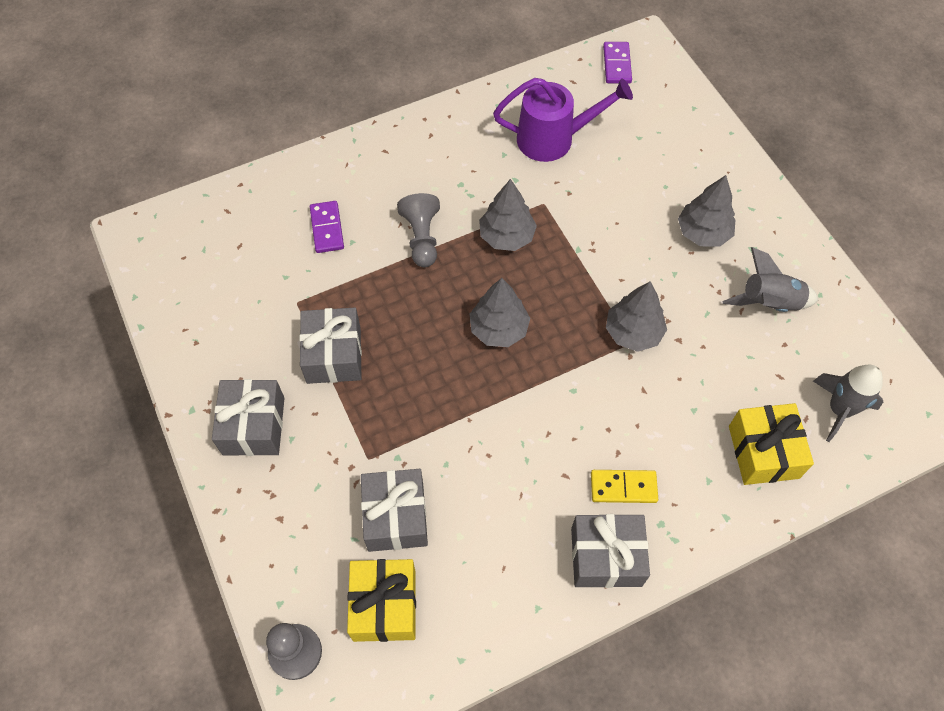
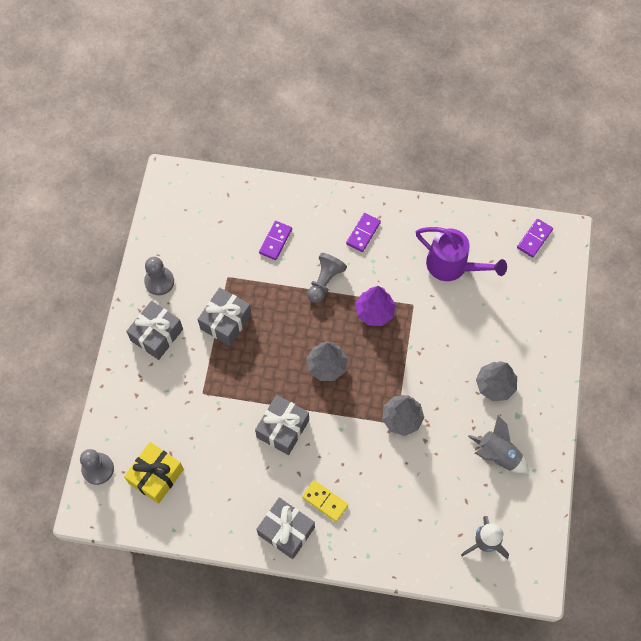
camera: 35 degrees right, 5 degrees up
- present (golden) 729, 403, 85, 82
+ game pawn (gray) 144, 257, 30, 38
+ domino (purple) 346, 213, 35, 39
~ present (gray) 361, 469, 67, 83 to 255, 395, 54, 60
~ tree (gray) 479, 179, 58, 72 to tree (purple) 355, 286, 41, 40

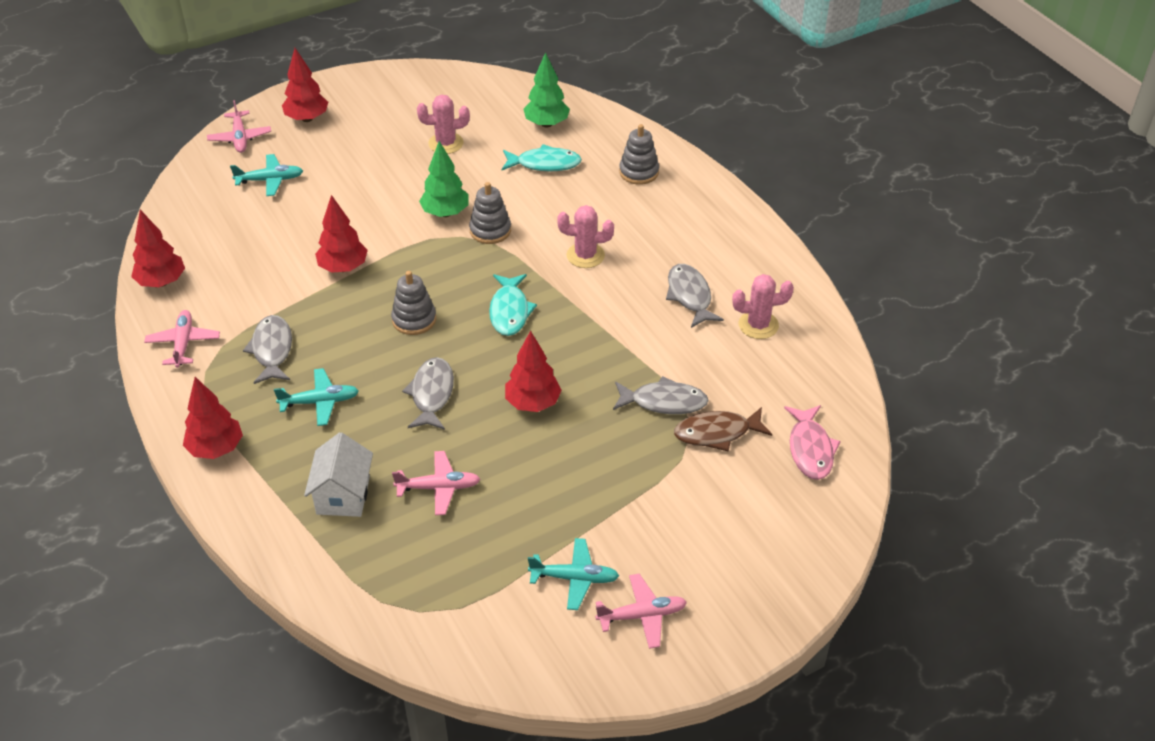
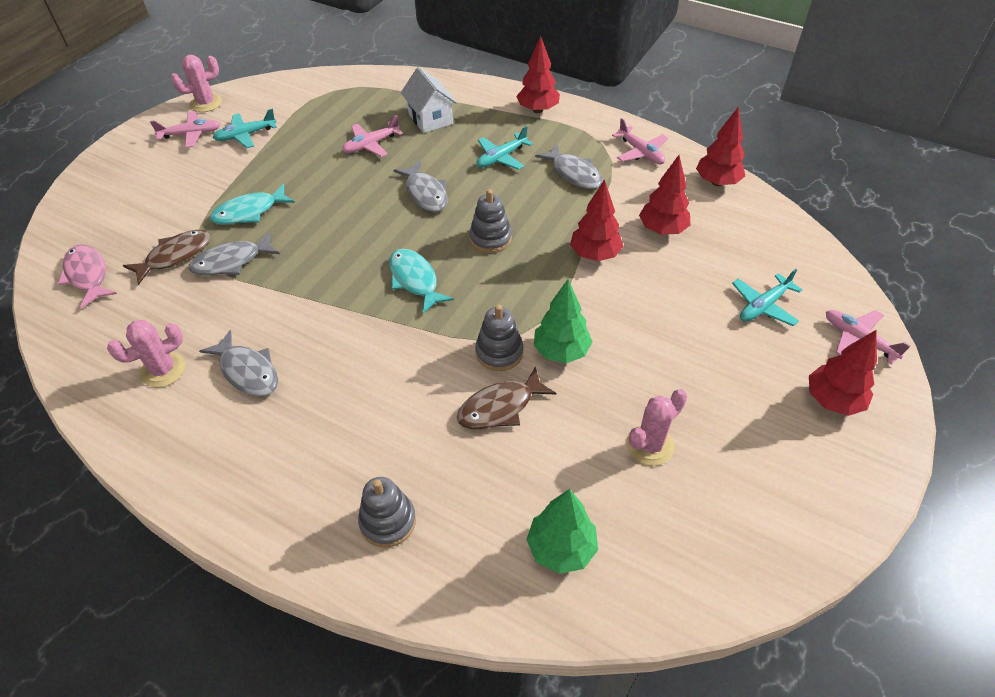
camera: 150 degrees right, 5 degrees up
+ fish figure (dark brown) 457, 367, 100, 62
~ fish figure (aqua) 502, 144, 80, 27 to 210, 184, 85, 41
~ tree (scarlet) 505, 330, 57, 82 to 639, 155, 51, 80
~ prickly plant (rosy) 557, 205, 57, 63 to 171, 55, 51, 57
~ aeroplane (rosy) 595, 574, 92, 75 = 150, 111, 71, 37 150 degrees counterclockwise

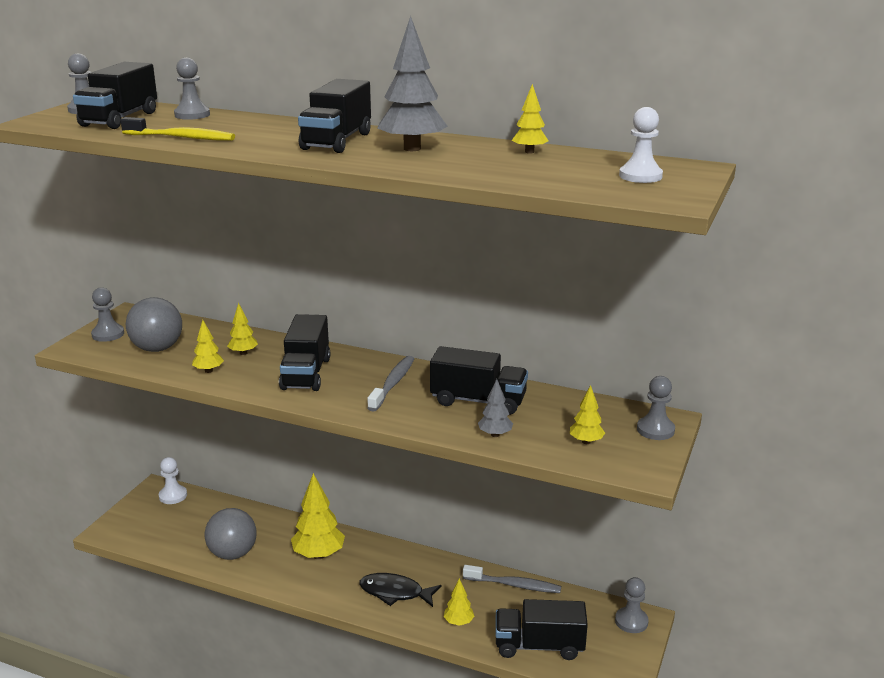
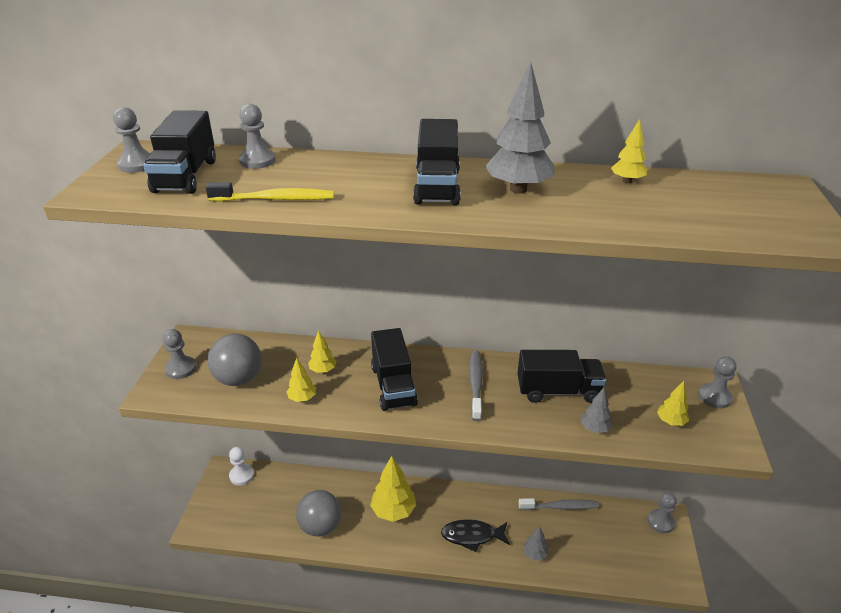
camera: 15 degrees left, 10 degrees up
- truck (ebony) 496, 599, 92, 61
- game pawn (pure white) 619, 107, 44, 76
~ tree (golden) 444, 578, 30, 48 to tree (gray) 523, 526, 25, 35

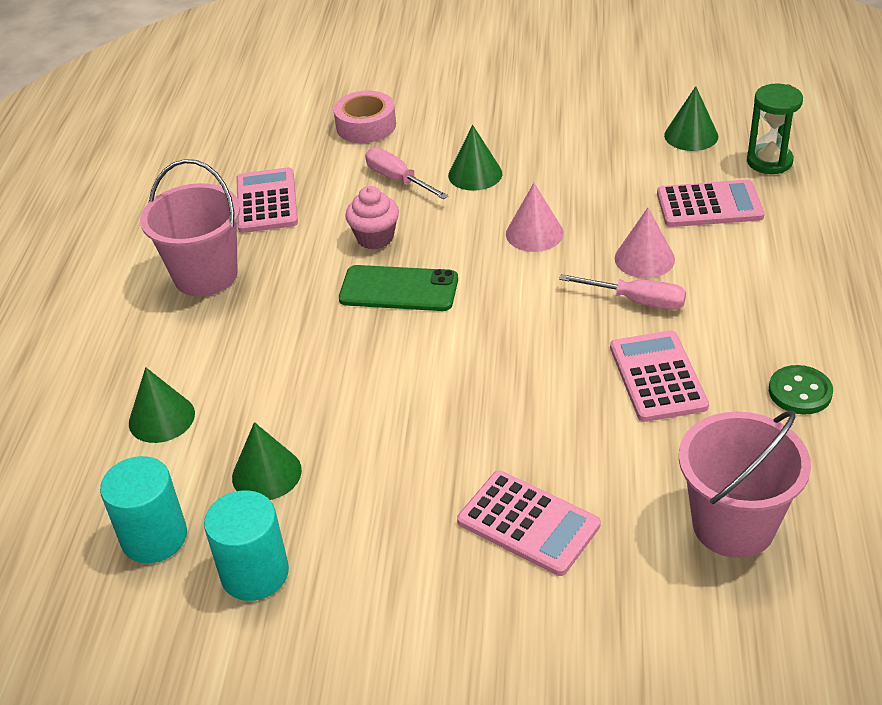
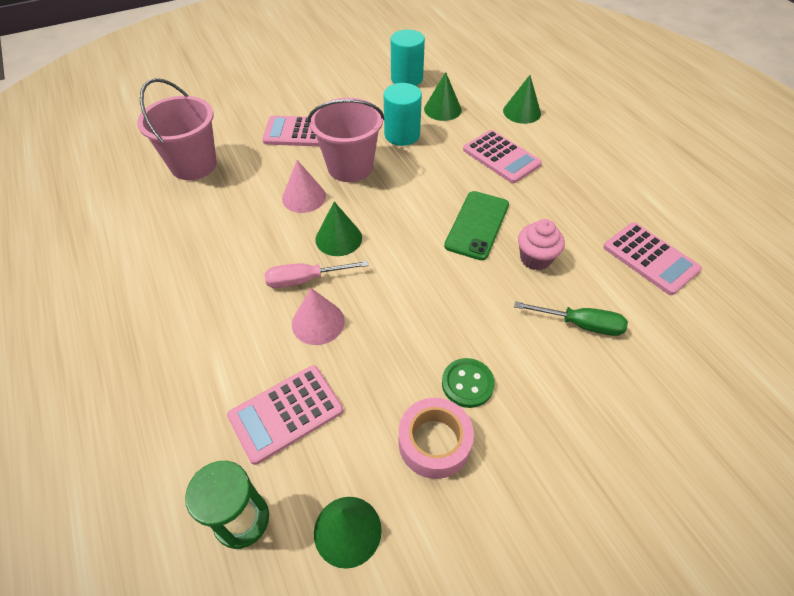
camera: 145 degrees right, 10 degrees up
~ cylinder (aqua) 100, 456, 87, 107 to 384, 83, 38, 63
~ sand bucket (rosy) 140, 159, 100, 138 to 308, 98, 76, 84
~ roll of tape (rosy) 334, 90, 62, 53 to 399, 398, 75, 81
~ cone (leaf-green) 448, 125, 54, 66 to 315, 202, 47, 54
~ cone (rosy) 506, 183, 58, 69 to 282, 160, 44, 53
~ pocket calculator (rosy) 610, 330, 99, 92 to 463, 130, 79, 53
~ shirt button (leaf-green) 769, 365, 64, 50 to 442, 358, 53, 50
~ flat screwdriver (rosy) 365, 148, 83, 51 to flat screwdriver (leaf-green) 514, 301, 114, 35
~ smartphone (leaf-green) 339, 265, 119, 46 = 444, 191, 65, 69 45 degrees counterclockwise

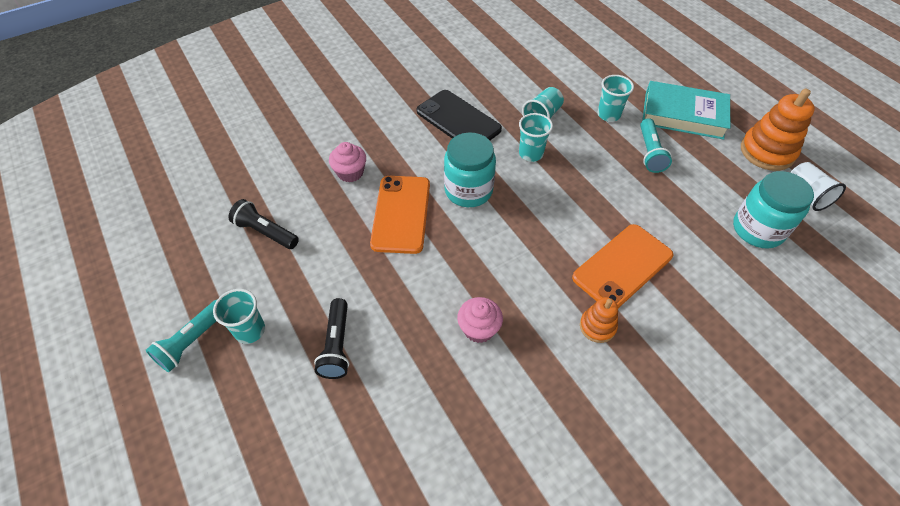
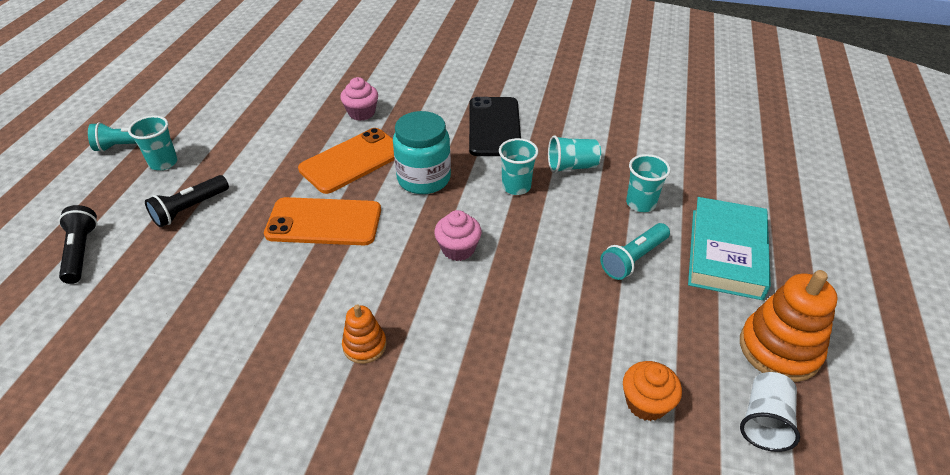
camera: 45 degrees right, 10 degrees down
~ pocket torch (ebony) 229, 199, 70, 50 to 59, 205, 38, 79
~ muffin (rosy) 457, 297, 46, 46 to 434, 210, 48, 51
~ smartphone (bright orange) 572, 224, 101, 84 to 264, 197, 117, 48
~ preserve jar (aqua) 733, 171, 81, 77 to muffin (bright orange) 623, 361, 59, 60
~ hardback (aqua) 642, 81, 88, 59 = 688, 197, 83, 103 45 degrees clockwise

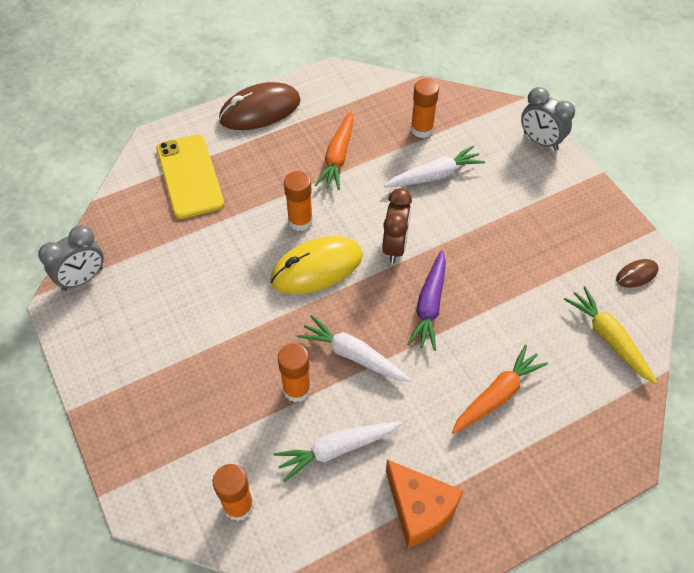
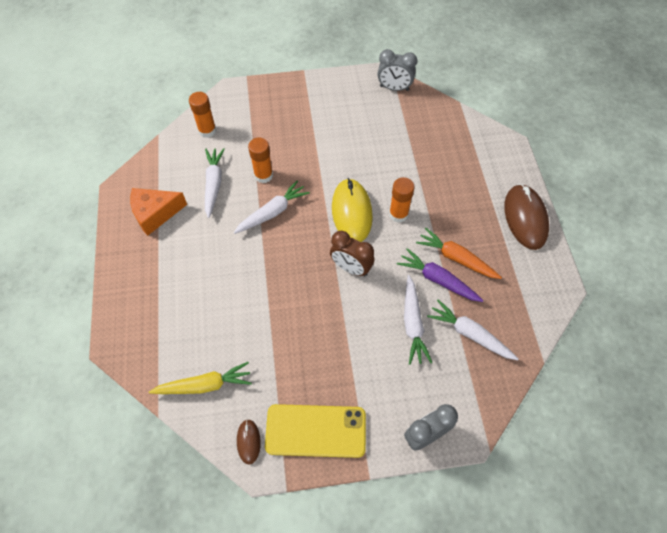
camera: 110 degrees right, 5 degrees up
- carrot (bright orange) 452, 345, 96, 89
~ smartphone (golden) 156, 134, 68, 85 to 265, 404, 101, 54
~ carrot (purple) 407, 250, 39, 101 to 397, 248, 87, 54
~ glue stick (bright orange) 411, 79, 28, 59 to carrot (pure white) 427, 300, 92, 60
~ clock (gray) 38, 225, 66, 66 = 377, 49, 40, 42 60 degrees counterclockwise

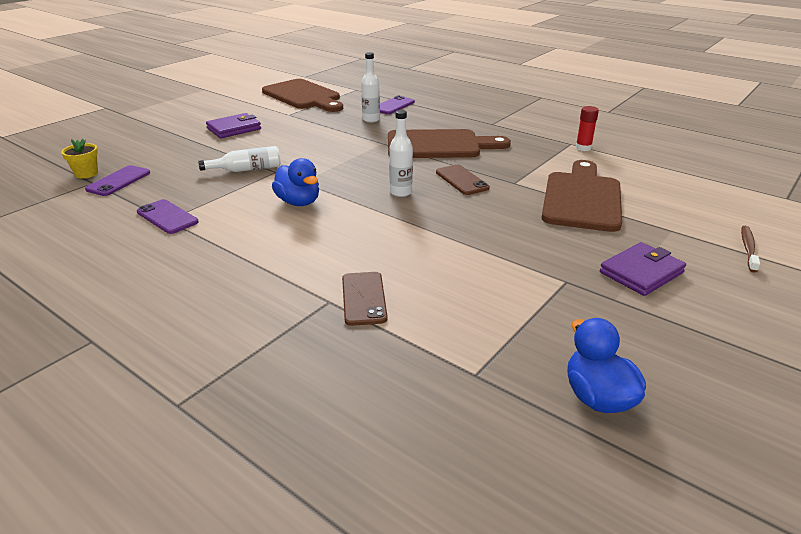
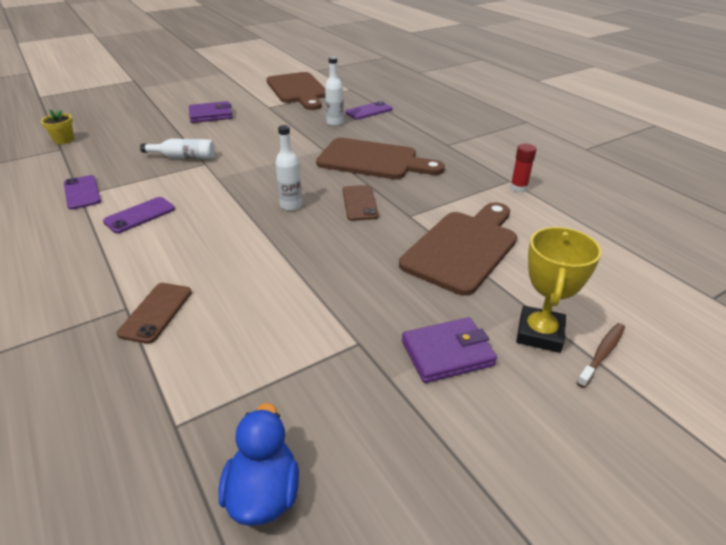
camera: 20 degrees right, 5 degrees up
- duck (cobalt) 272, 158, 47, 48
+ prize cup (golden) 516, 227, 86, 126
~ smartphone (purple) 85, 165, 65, 31 to 103, 197, 72, 36

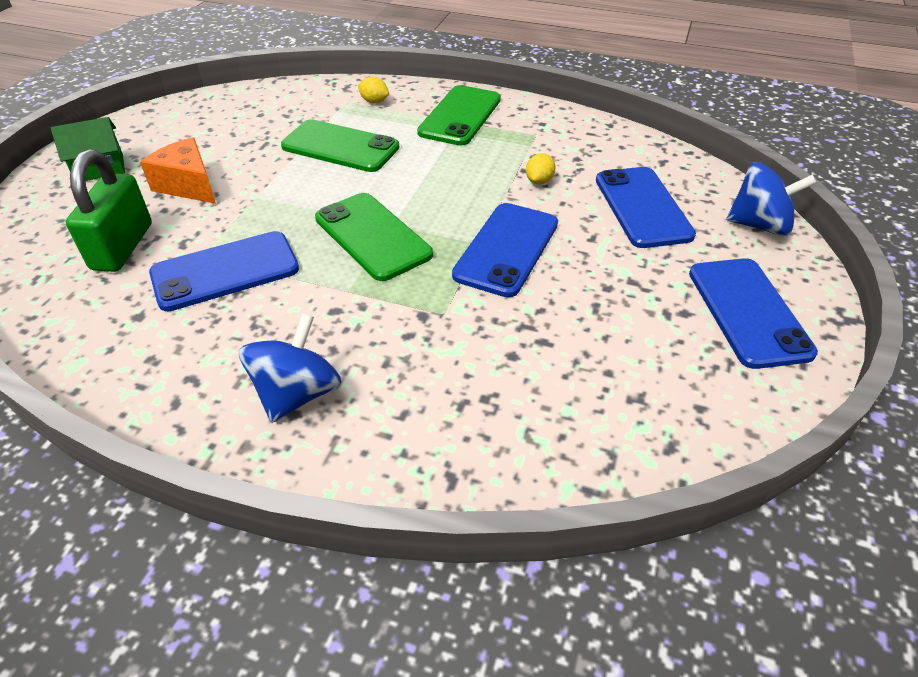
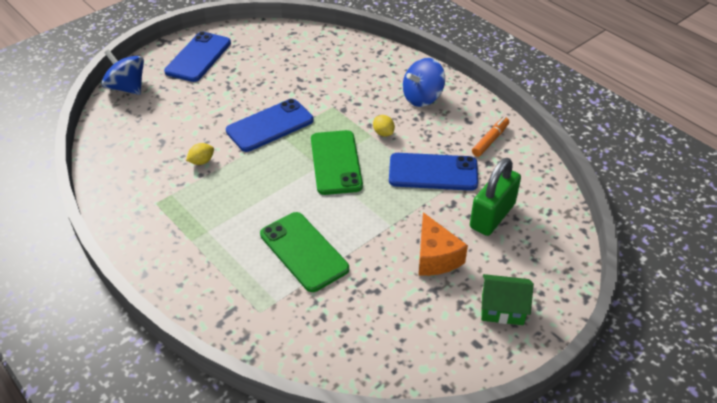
camera: 150 degrees left, 0 degrees up
- smartphone (leaf-green) 417, 85, 84, 61
- smartphone (cobalt) 596, 167, 100, 81
+ marker pen (bright orange) 472, 117, 37, 40
~ lemon (golden) 358, 77, 31, 26 to 373, 115, 22, 22

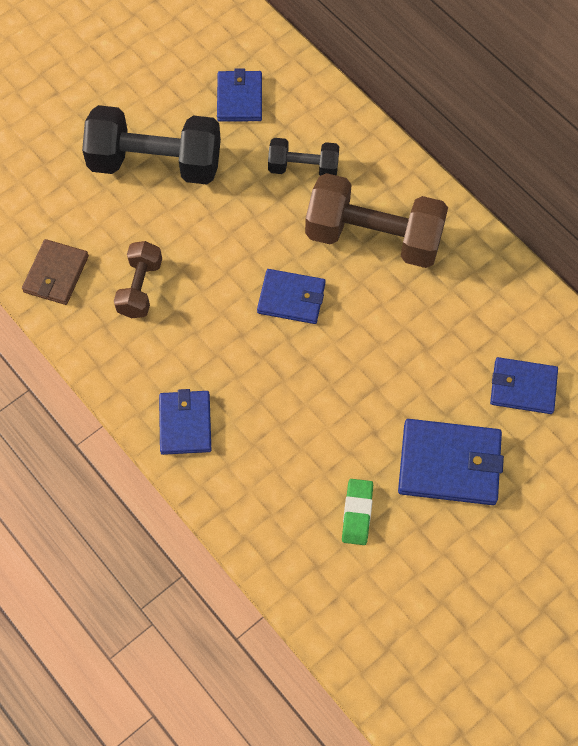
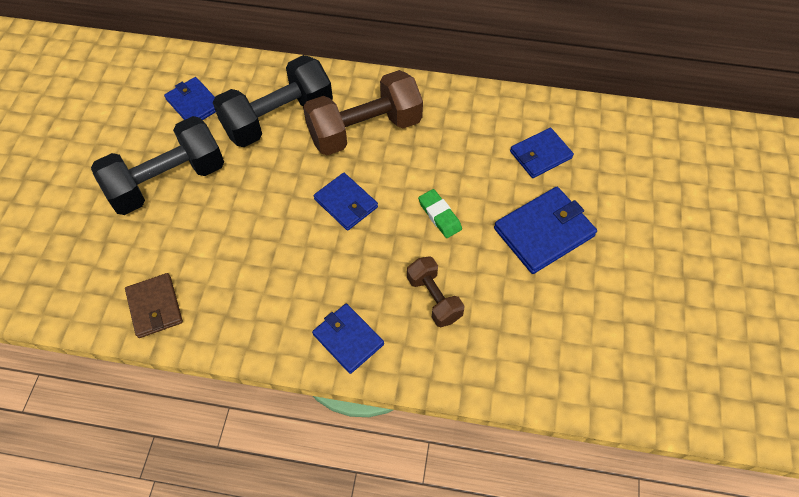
camera: 40 degrees left, 5 degrees down
~ free weight (dark brown) 114, 241, 48, 77 to 407, 256, 57, 71
~ pencil eraser (leaf-green) 342, 479, 31, 66 to 418, 189, 44, 49
~ wallet (cobalt) 257, 269, 69, 55 = 314, 173, 64, 58 75 degrees clockwise
~ free weight (ebony) 268, 138, 71, 38 = 213, 55, 120, 92 x1.86

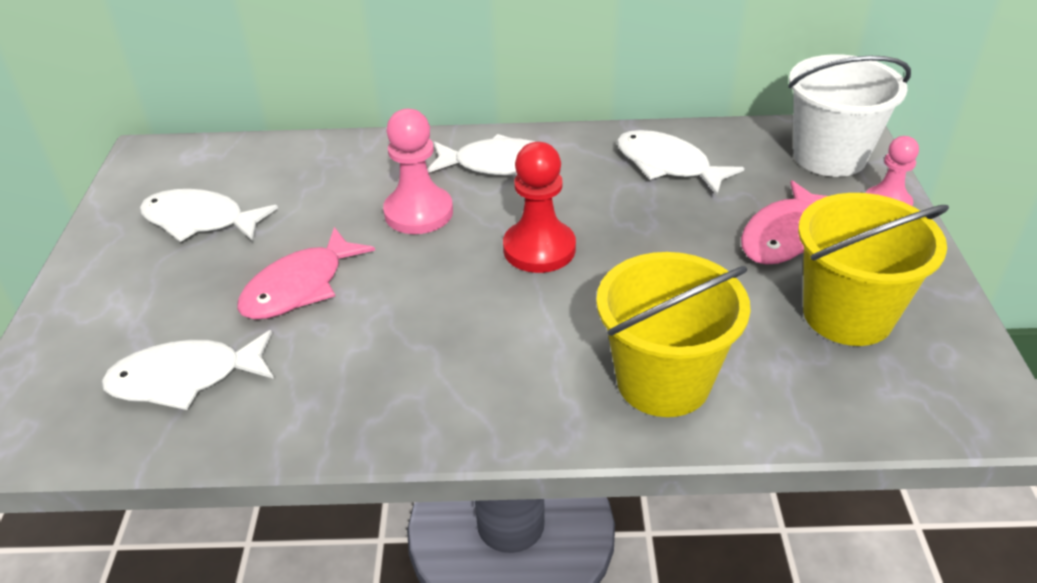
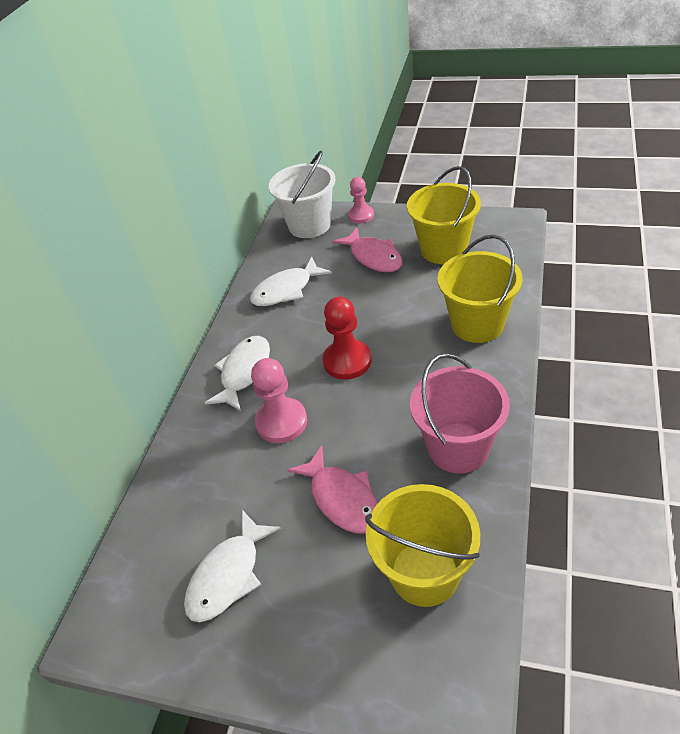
camera: 70 degrees left, 5 degrees up
+ sand bucket (rosy) 410, 353, 100, 120
~ fish figure (pure white) 101, 330, 173, 80 to sand bucket (golden) 365, 484, 115, 123

